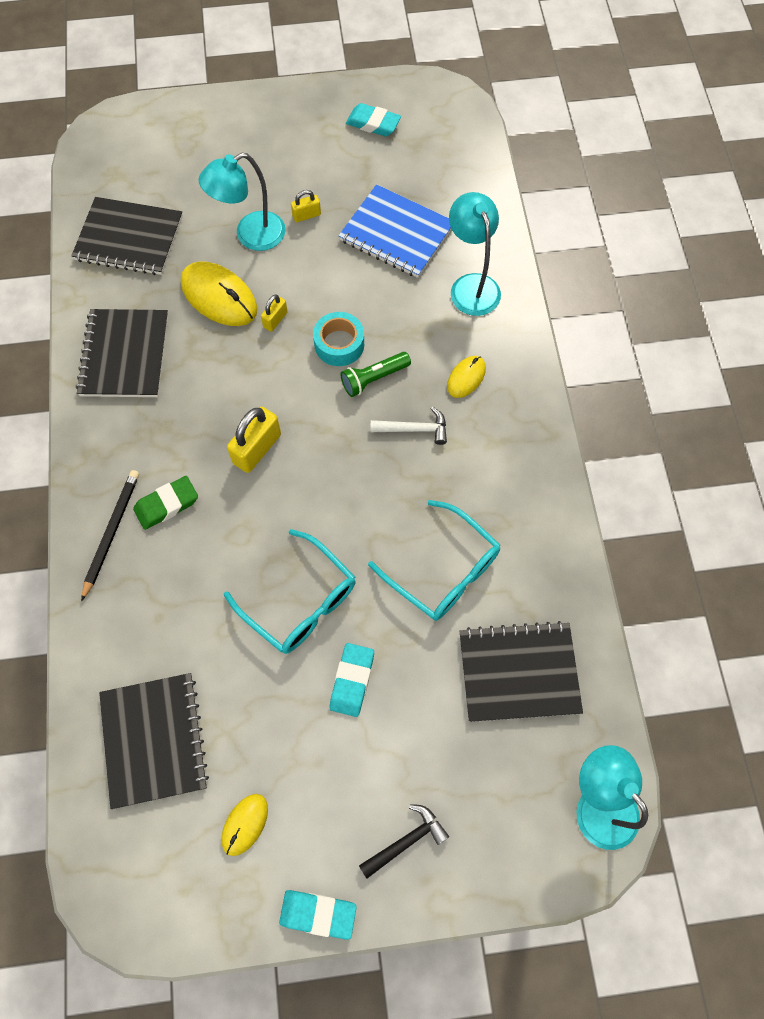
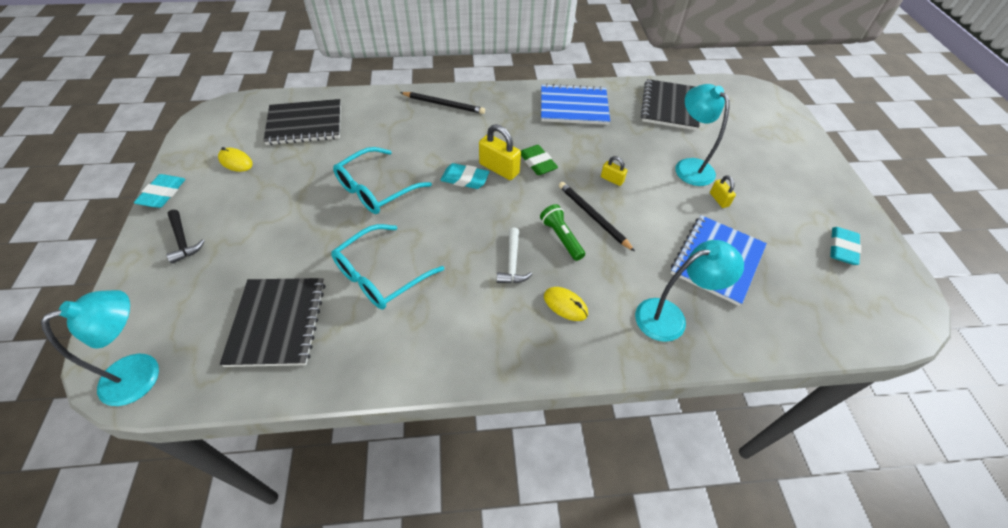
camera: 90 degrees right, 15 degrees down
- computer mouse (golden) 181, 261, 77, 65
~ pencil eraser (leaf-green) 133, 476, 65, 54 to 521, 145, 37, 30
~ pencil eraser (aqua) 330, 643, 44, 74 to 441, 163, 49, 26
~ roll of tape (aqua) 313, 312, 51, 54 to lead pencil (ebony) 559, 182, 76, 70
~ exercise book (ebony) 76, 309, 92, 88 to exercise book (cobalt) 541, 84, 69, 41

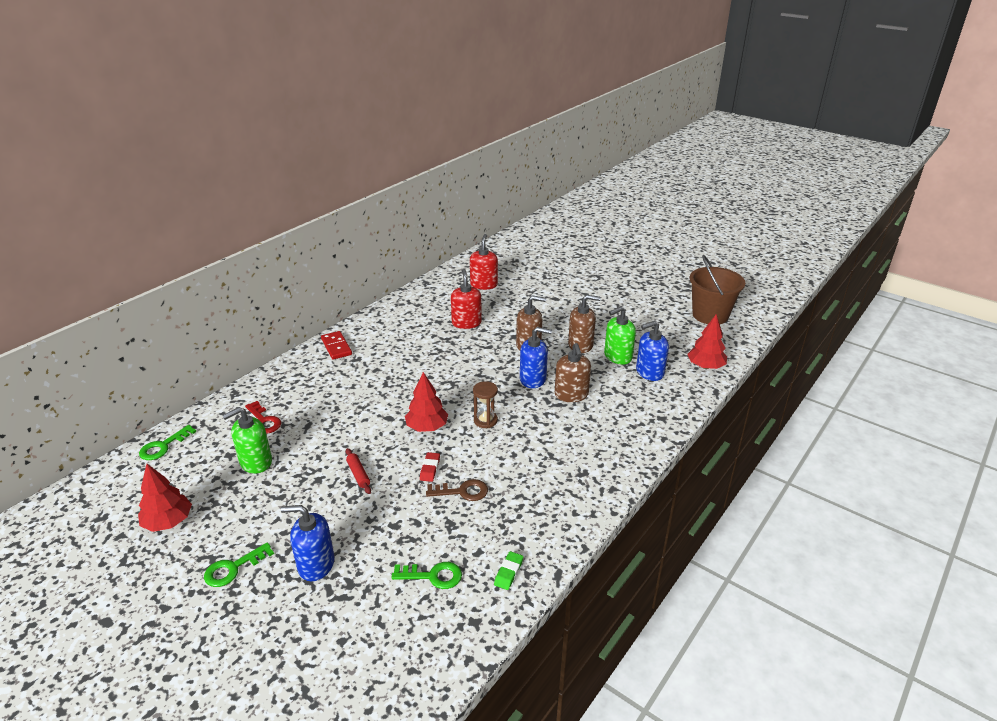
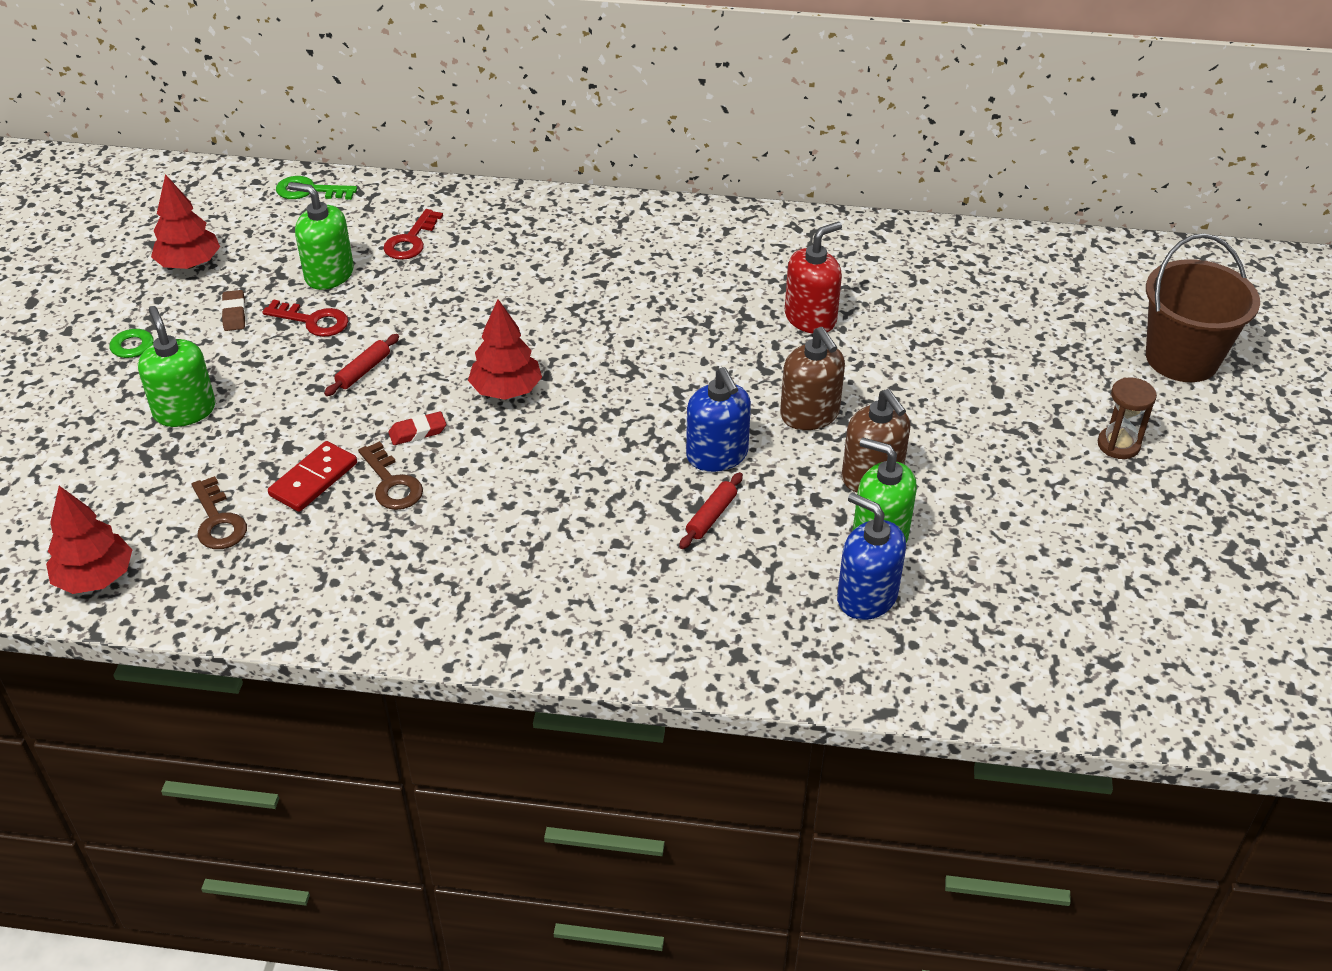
camera: 60 degrees right, 10 degrees up
- soap pump (scarlet) 470, 234, 28, 56
- pencil eraser (leaf-green) 494, 551, 29, 39
+ pencil eraser (dark brown) 221, 290, 25, 41
+ door key (scarlet) 262, 299, 86, 38
~ domino (scarlet) 321, 331, 31, 29 to 268, 441, 89, 71
~ hourglass (dark brown) 473, 381, 25, 47 to 1098, 377, 59, 82
~ tree (scarlet) 687, 314, 40, 55 to 46, 486, 86, 108
~ sand bucket (dark brown) 689, 255, 56, 69 to 1146, 234, 114, 148
~ soap pump (dark brown) 555, 343, 36, 59 to pastry roller (scarlet) 679, 472, 64, 77
~ soap pump (cobalt) 281, 505, 53, 76 to soap pump (leaf-green) 138, 306, 78, 121
~ door key (leaf-green) 391, 562, 71, 27 to door key (dark brown) 192, 476, 55, 73

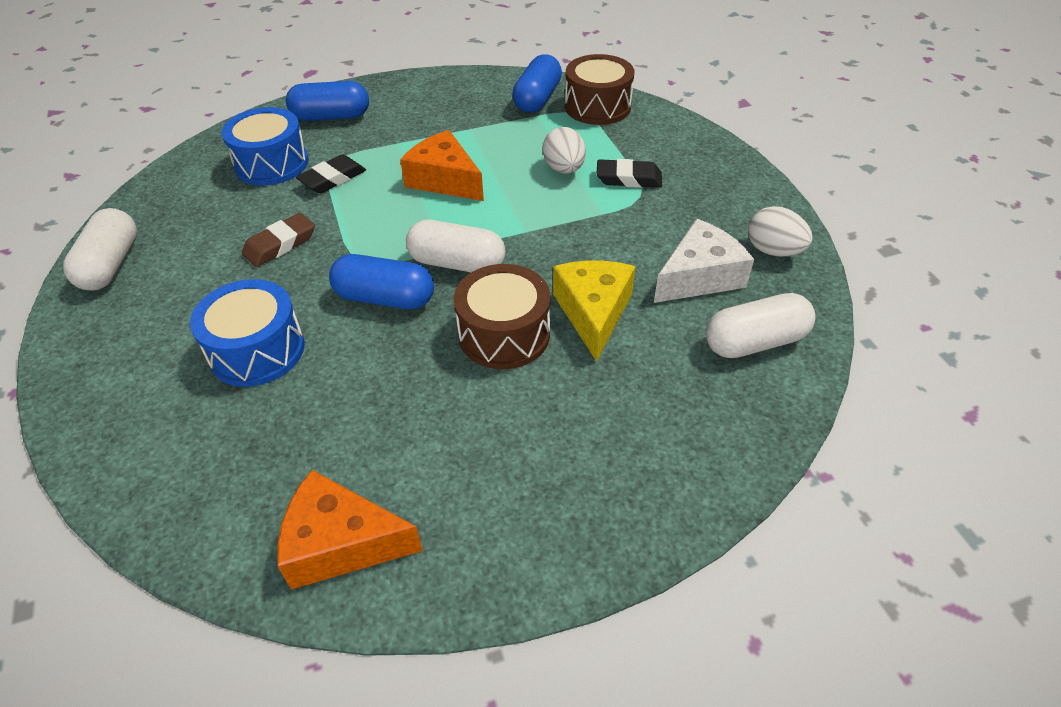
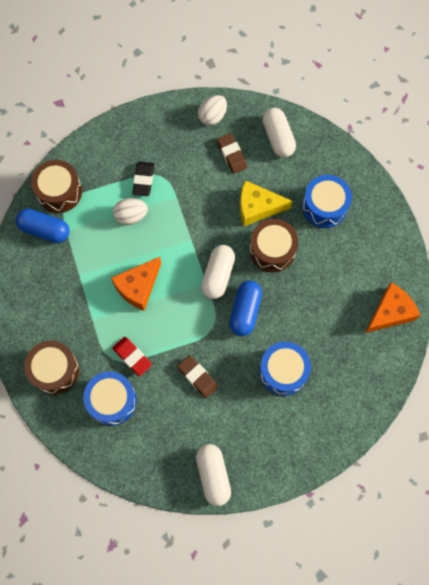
camera: 90 degrees left, 25 degrees up
+ toy drum (cobalt) 302, 175, 50, 53
~ capsule (cobalt) 286, 81, 83, 40 to toy drum (dark brown) 24, 341, 55, 54
~ piece of cheese (pure white) 654, 219, 100, 84 to pencil eraser (dark brown) 217, 133, 30, 41
~ pencil eraser (ebony) 296, 154, 70, 39 to pencil eraser (scarlet) 113, 337, 39, 39
~ capsule (pure white) 63, 208, 74, 82 = 196, 444, 35, 62 75 degrees clockwise
~ piece of cheese (bright orange) 277, 470, 146, 120 = 365, 282, 55, 51 135 degrees counterclockwise

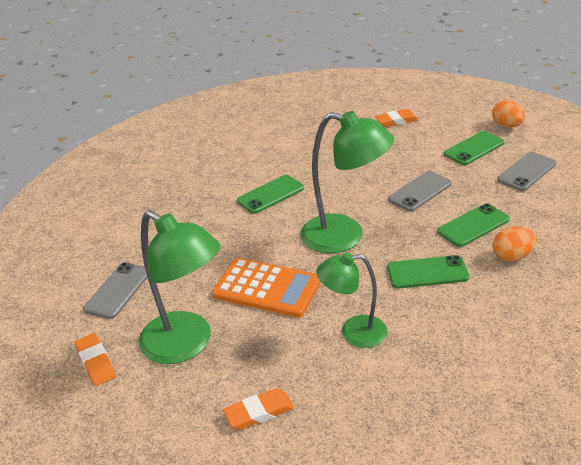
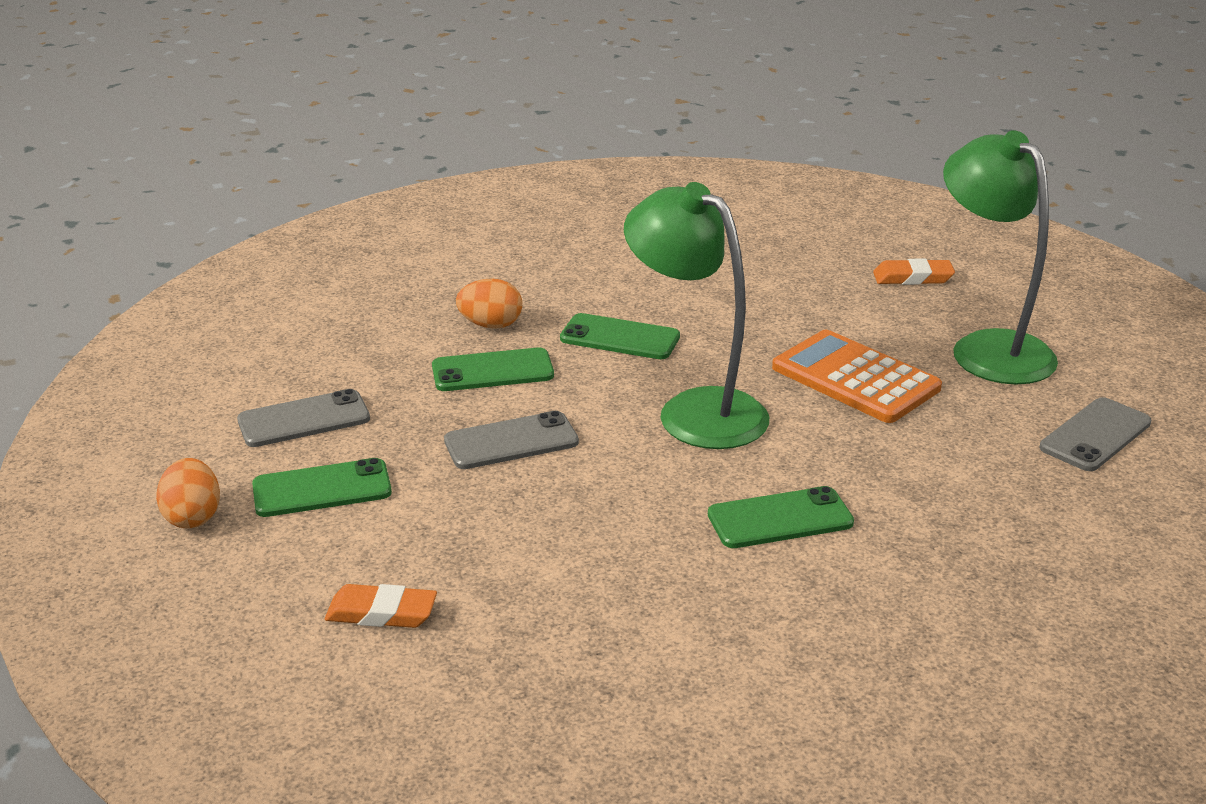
camera: 160 degrees left, 5 degrees down
- pencil eraser (bright orange) 75, 333, 41, 53
- desk lamp (leaf-green) 316, 253, 72, 95

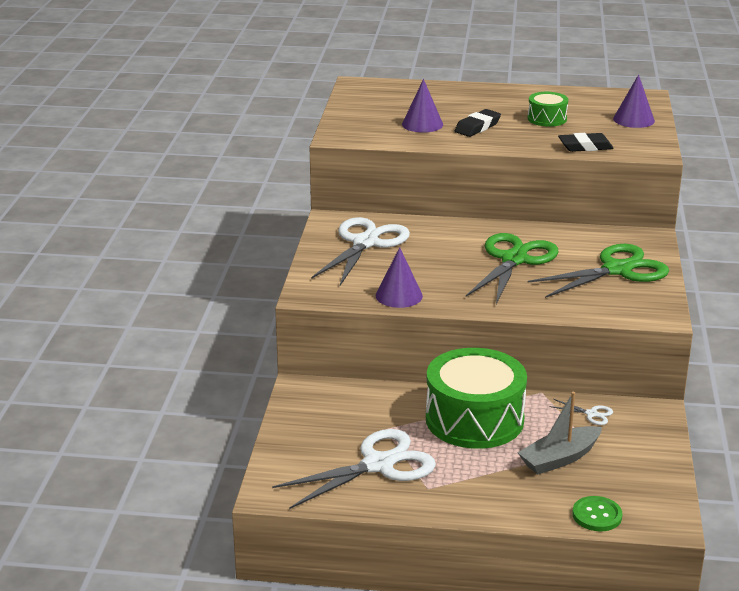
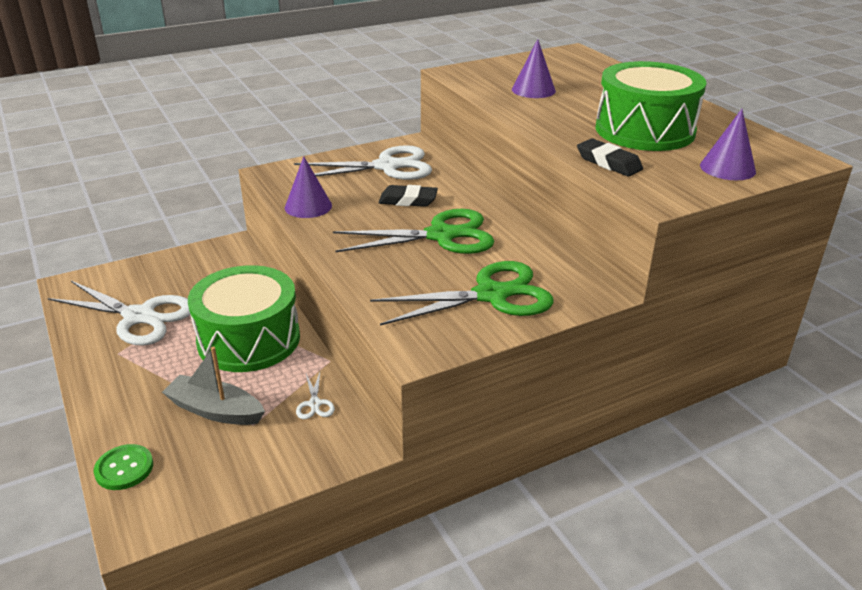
camera: 55 degrees right, 5 degrees up
~ pencil eraser (ebony) 455, 109, 46, 28 to 378, 185, 60, 22
~ pair of scissors (leaf-green) 528, 244, 141, 54 = 370, 261, 184, 64 45 degrees counterclockwise
~ toy drum (leaf-green) 528, 92, 40, 35 = 595, 61, 112, 90 x2.09

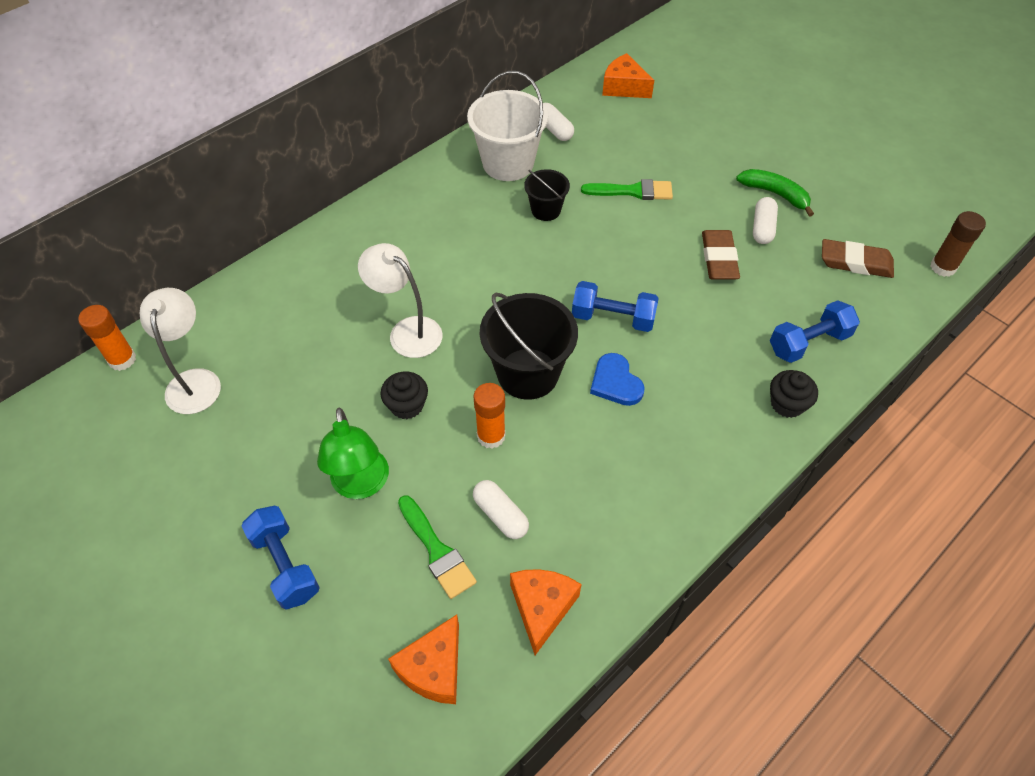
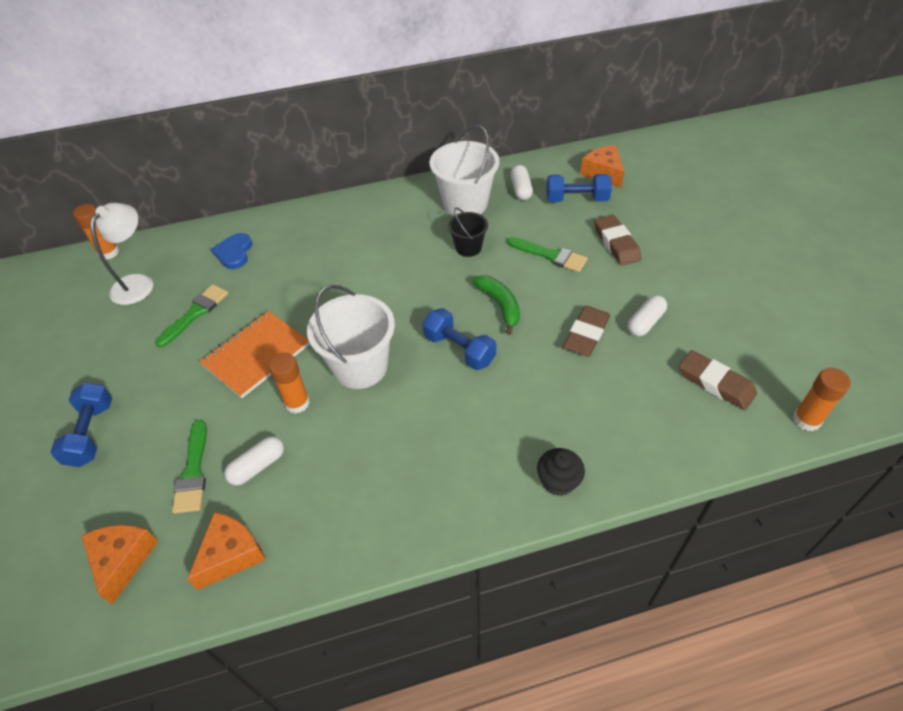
camera: 30 degrees right, 5 degrees down
- desk lamp (leaf-green) 317, 408, 72, 91
- desk lamp (pure white) 358, 243, 85, 115
+ brush (leaf-green) 155, 284, 74, 63
+ pencil eraser (dark brown) 594, 214, 48, 52
~ heart shape (cobalt) 590, 353, 55, 53 to 211, 233, 41, 36
~ banana (leaf-green) 736, 169, 78, 48 to 472, 275, 48, 60
~ free weight (cobalt) 770, 300, 90, 63 to 546, 174, 66, 28
~ muffin (ebony) 381, 372, 47, 47 to exercise book (bright orange) 199, 311, 111, 87
~ sand bucket (ebony) 480, 293, 98, 107 to sand bucket (pure white) 307, 285, 88, 104
~ glue stick (dark brown) 930, 211, 56, 66 to glue stick (bright orange) 793, 368, 58, 63
~ piece of cheese (bright orange) 388, 615, 71, 89 = 81, 525, 77, 80 120 degrees clockwise
~ capsule (pure white) 473, 480, 56, 59 = 224, 436, 60, 50 60 degrees clockwise

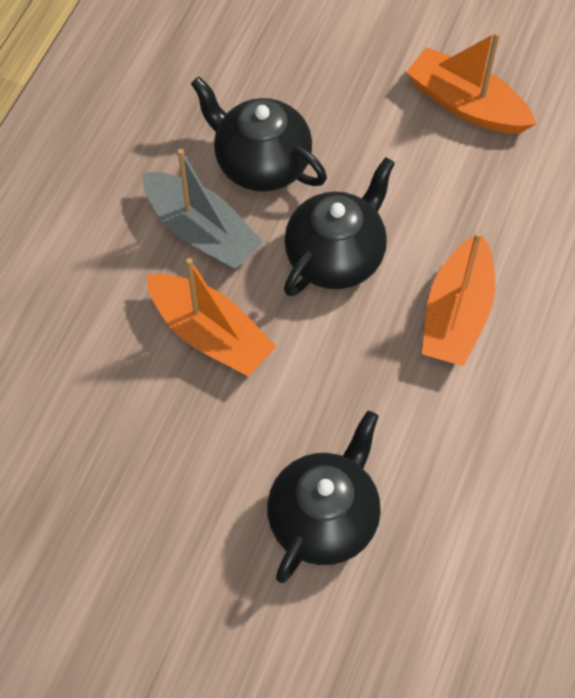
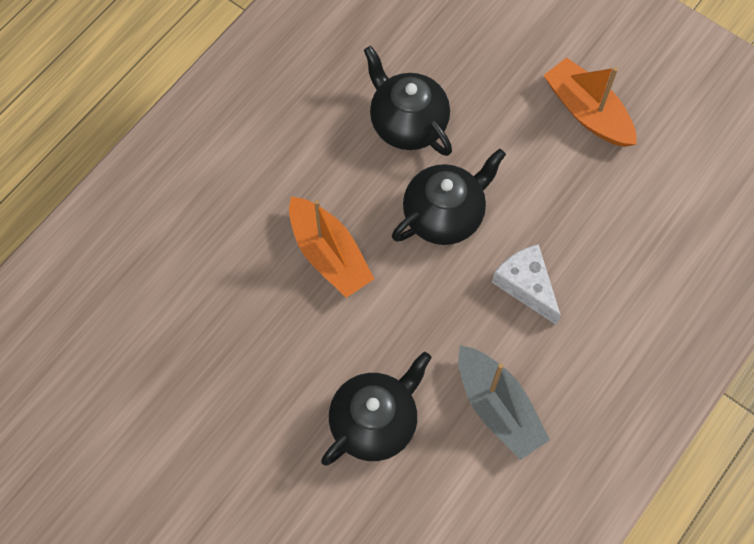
camera: 15 degrees right, 5 degrees up
~ boat (gray) 142, 149, 121, 120 to 458, 345, 92, 115
~ boat (bright orange) 422, 232, 73, 134 to piece of cheese (pure white) 492, 244, 69, 81

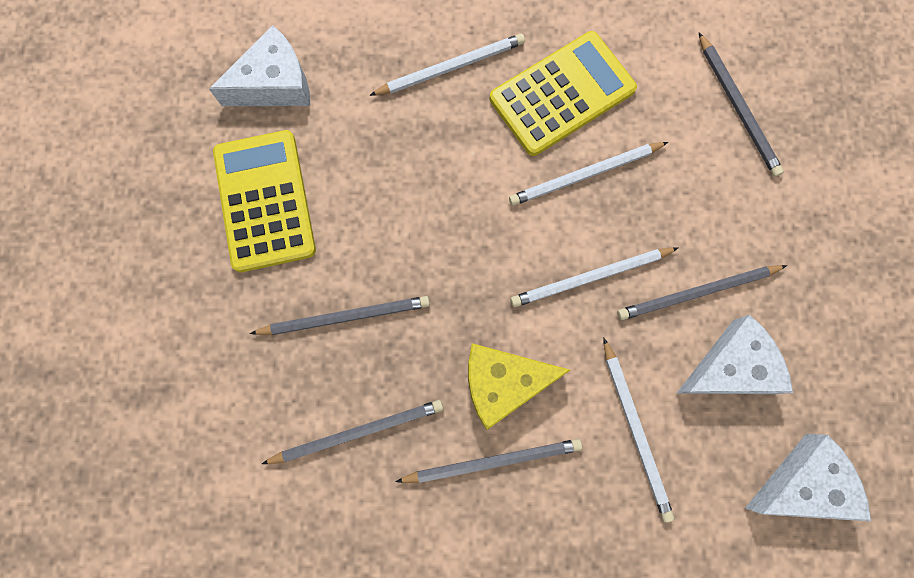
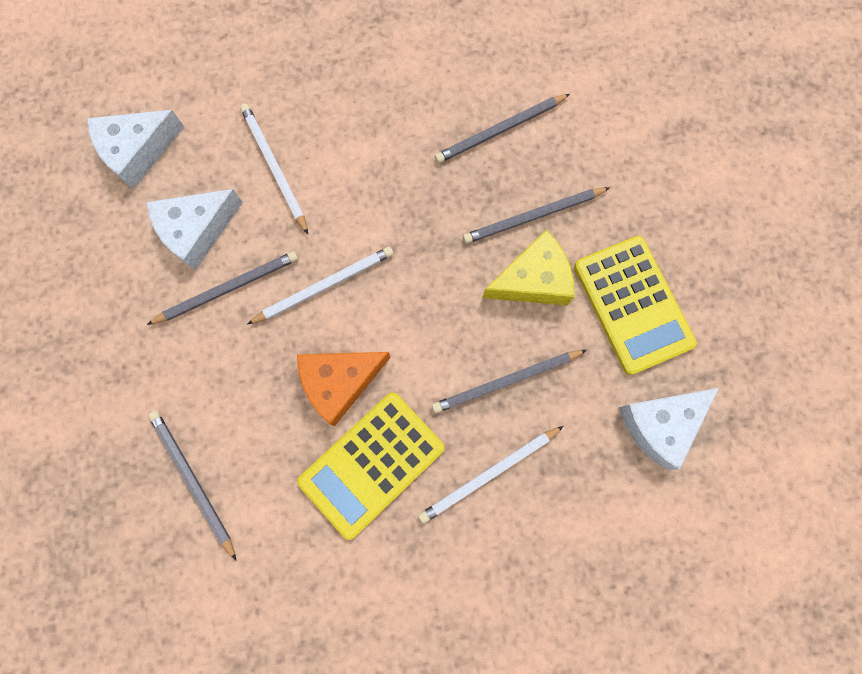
camera: 170 degrees right, 0 degrees up
~ lead pencil (gray) 395, 439, 187, 44 to 432, 350, 155, 63
~ piece of cheese (golden) 468, 343, 102, 87 to 482, 230, 93, 75
~ lead pencil (pure white) 509, 142, 159, 64 to piece of cheese (bright orange) 297, 352, 94, 74

